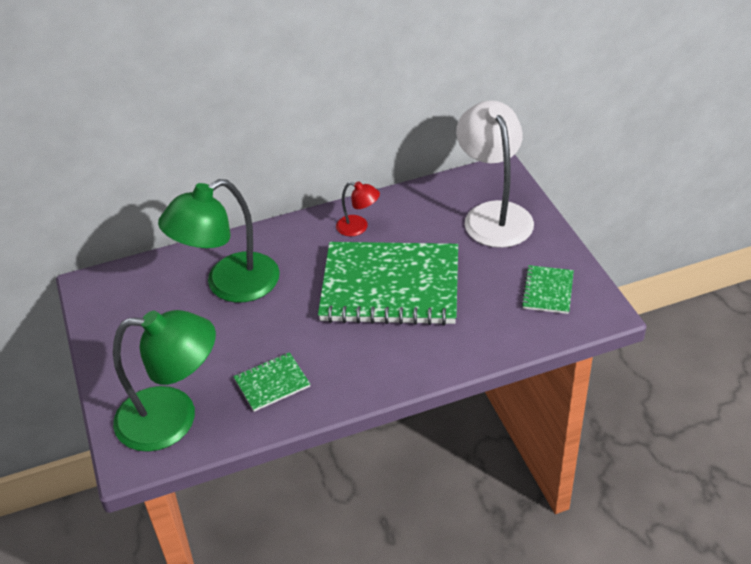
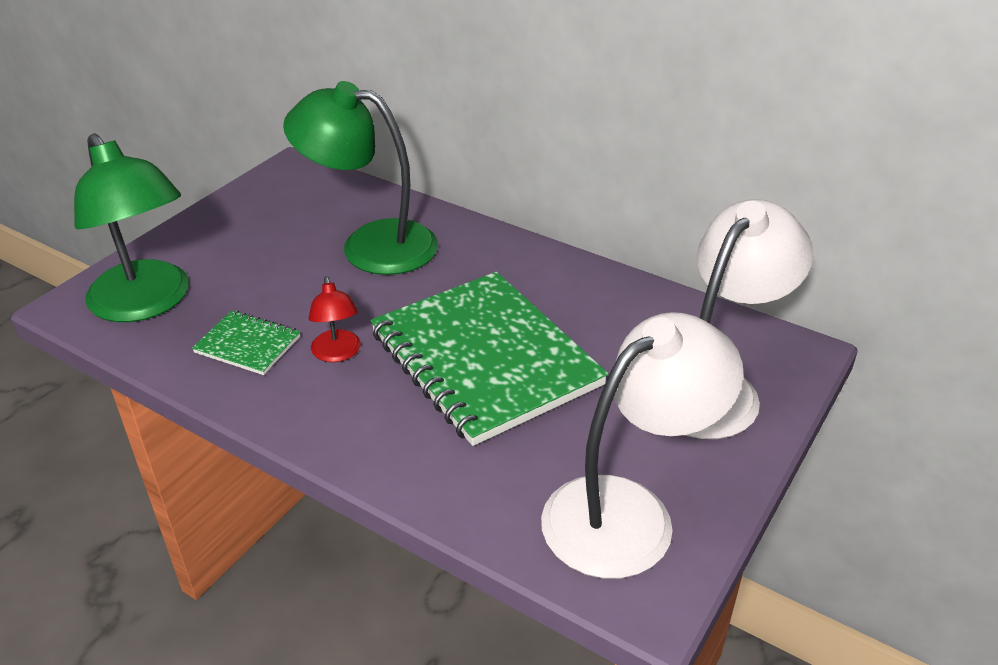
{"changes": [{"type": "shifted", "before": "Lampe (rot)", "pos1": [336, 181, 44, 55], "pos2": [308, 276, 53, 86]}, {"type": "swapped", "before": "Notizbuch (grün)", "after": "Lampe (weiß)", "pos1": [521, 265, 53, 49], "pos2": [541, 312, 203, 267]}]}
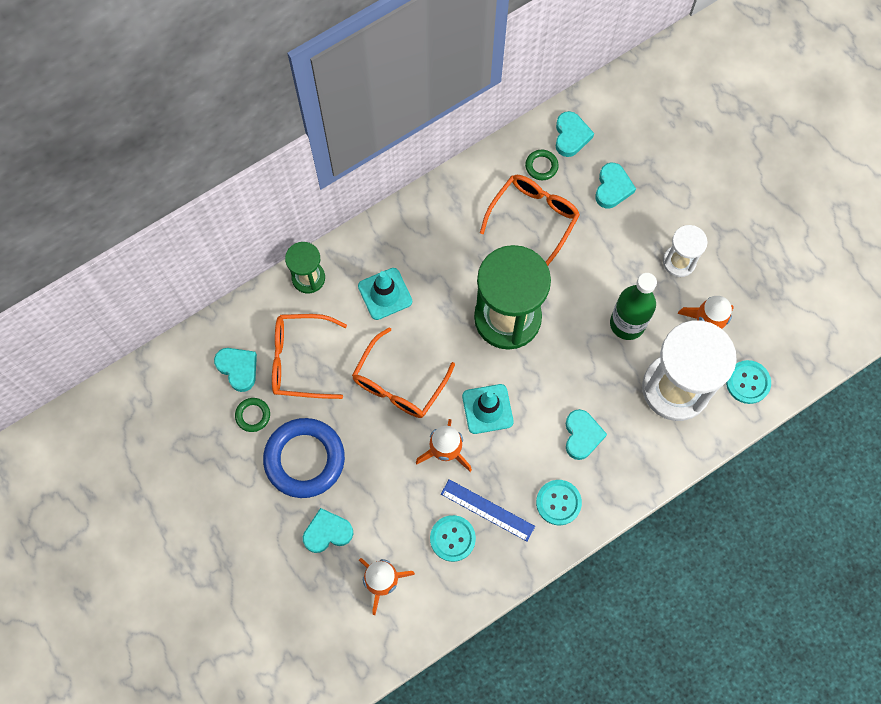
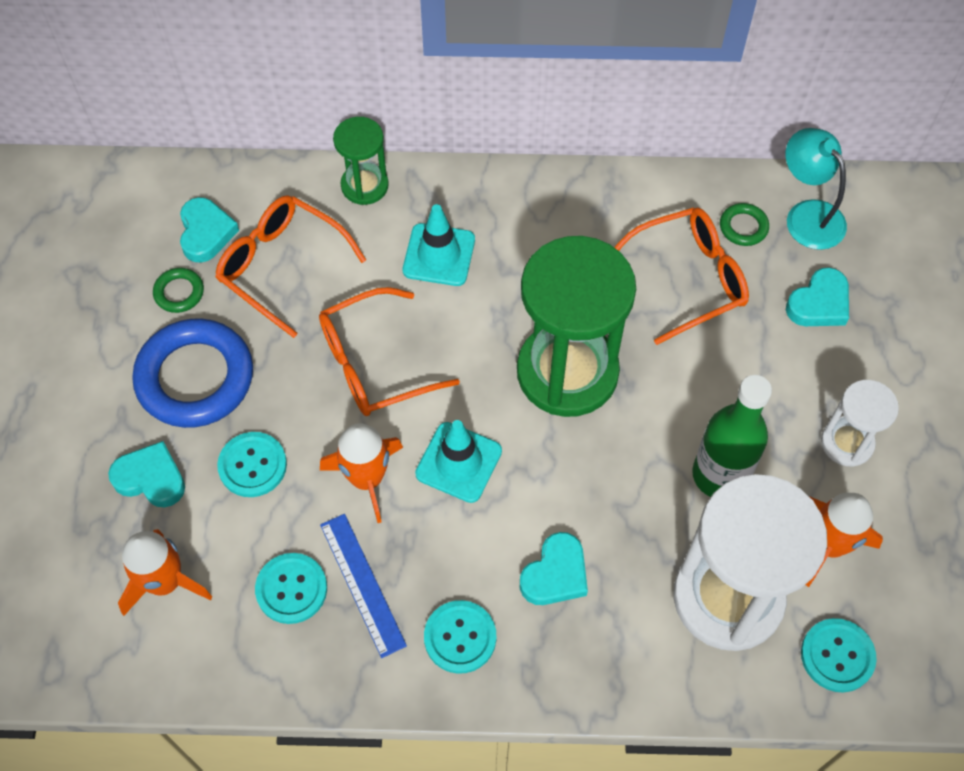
{"changes": [{"type": "swapped", "before": "Herz (türkis)", "after": "Lampe (türkis)", "pos1": [556, 111, 38, 46], "pos2": [786, 128, 61, 122]}, {"type": "new", "after": "Knopf (türkis)", "pos2": [217, 432, 70, 65]}]}
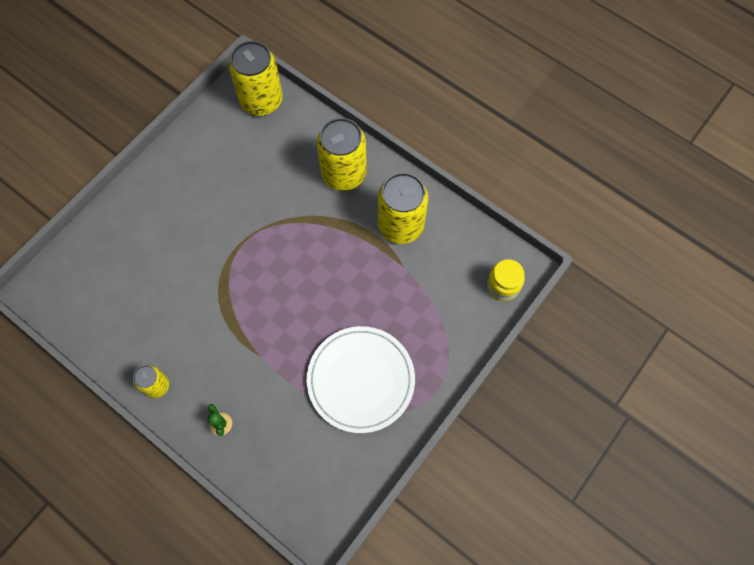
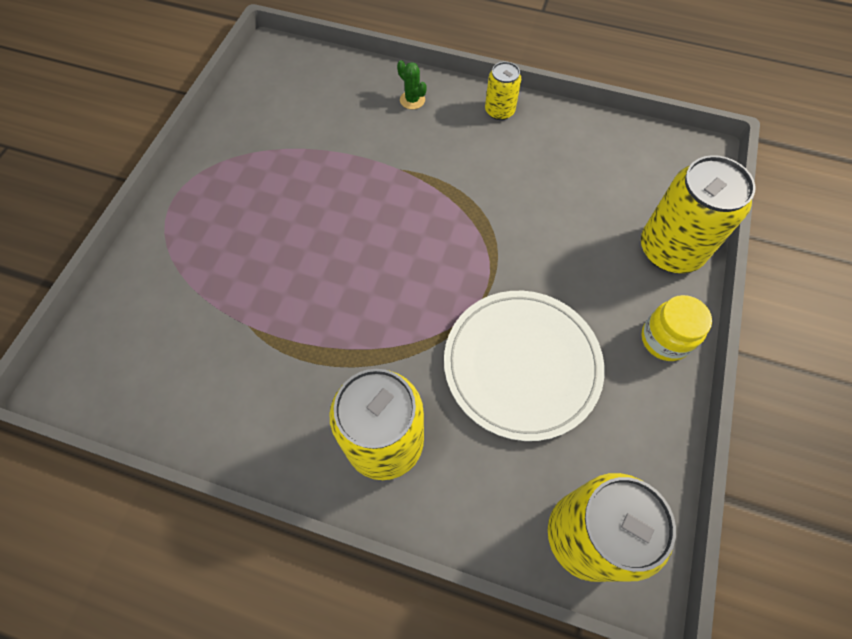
{"changes": [{"type": "shifted", "before": "Dose (gelb)", "pos1": [378, 172, 50, 72], "pos2": [641, 155, 115, 118]}, {"type": "shifted", "before": "Einmachglas (gelb)", "pos1": [487, 259, 38, 42], "pos2": [641, 295, 71, 66]}, {"type": "shifted", "before": "Teller (weiß)", "pos1": [306, 326, 109, 107], "pos2": [444, 291, 161, 150]}]}
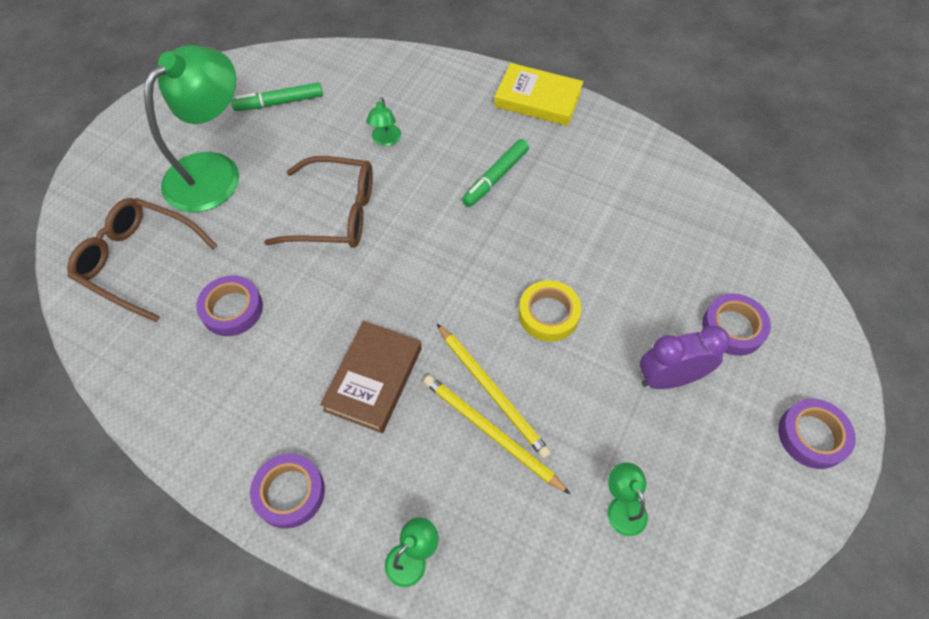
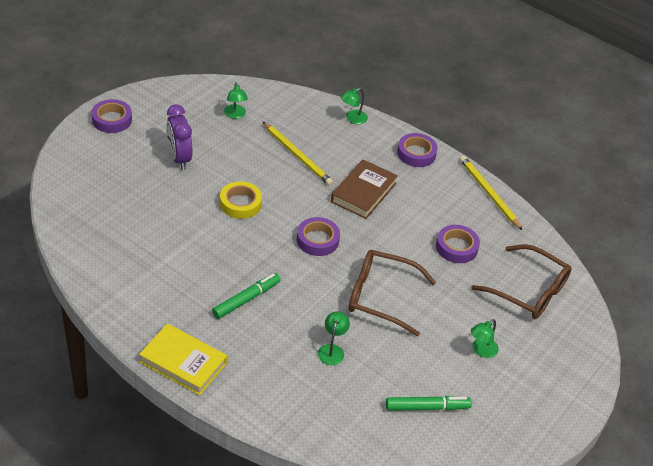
{"changes": [{"type": "scaled", "before": "Lampe (grün)", "pos1": [144, 45, 95, 167], "pos2": [471, 319, 28, 39], "scale": 0.4}, {"type": "shifted", "before": "Klebeband (lila)", "pos1": [702, 293, 69, 63], "pos2": [297, 217, 43, 39]}, {"type": "shifted", "before": "Bleistift (gelb)", "pos1": [437, 324, 114, 135], "pos2": [460, 156, 62, 74]}, {"type": "rotated", "before": "Wecker (lila)", "pos1": [640, 325, 90, 64], "pos2": [166, 104, 27, 66], "turn": 75}]}
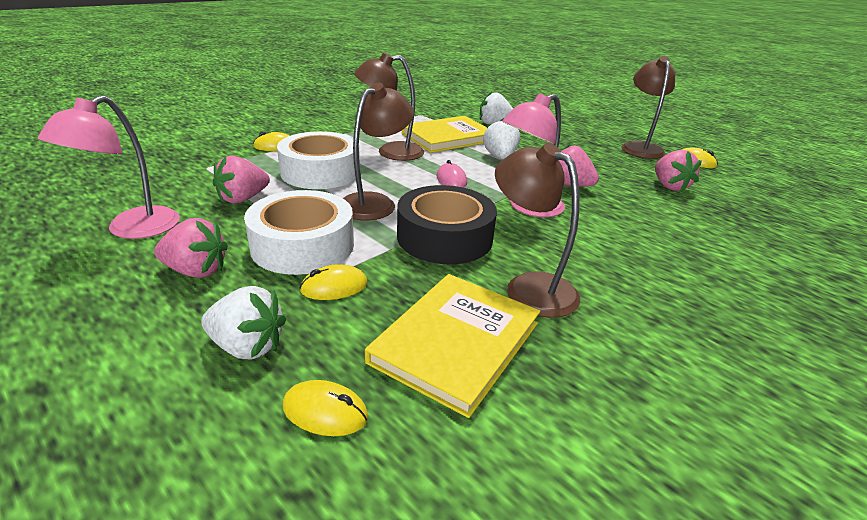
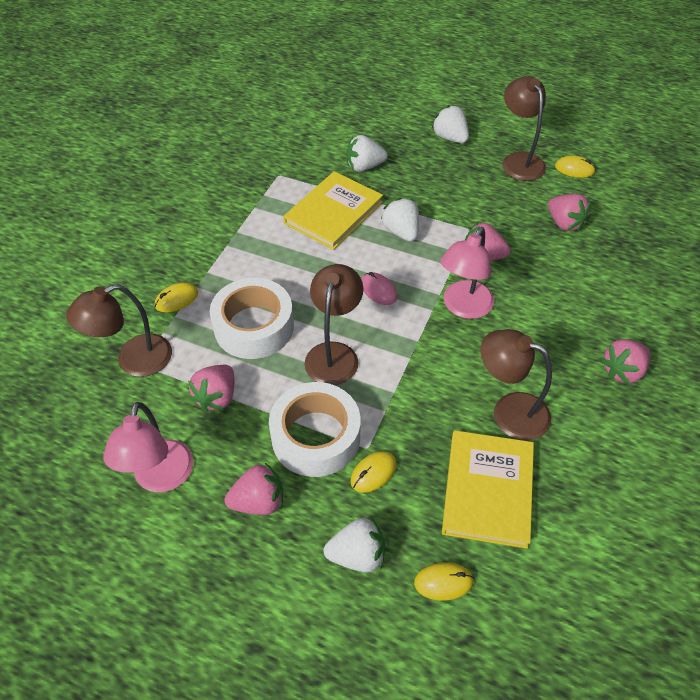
{"changes": [{"type": "shifted", "before": "Lampe (braun)", "pos1": [354, 52, 70, 109], "pos2": [66, 284, 106, 93]}, {"type": "gone", "before": "Klebeband (schwarz)", "pos1": [397, 185, 100, 79]}, {"type": "new", "after": "Erdbeere (weiß)", "pos2": [432, 105, 37, 38]}, {"type": "new", "after": "Erdbeere (rosa)", "pos2": [601, 339, 50, 46]}]}
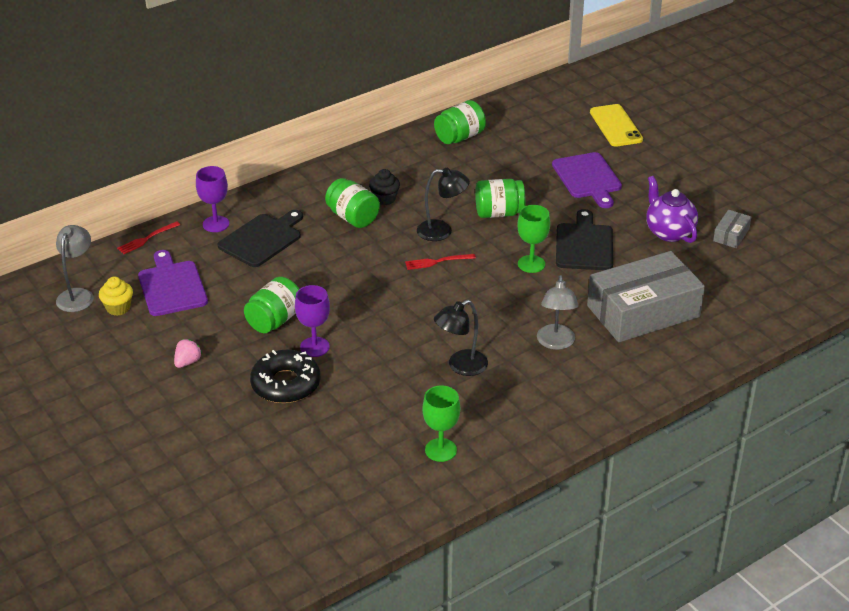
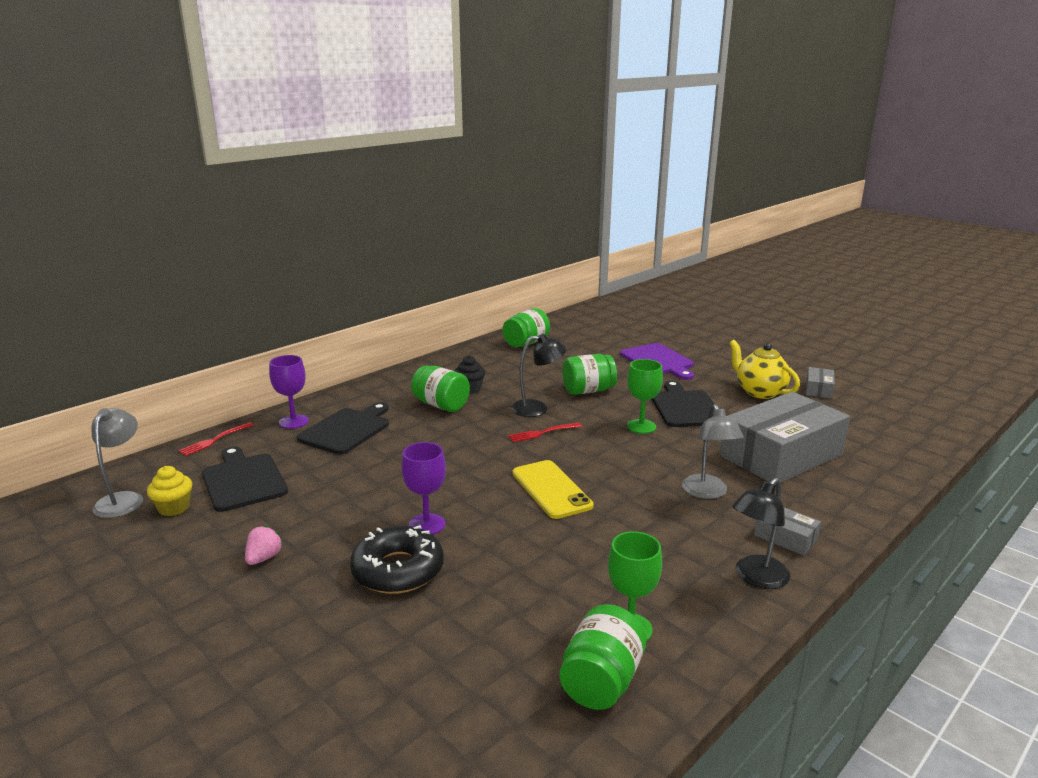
{"changes": [{"type": "shifted", "before": "Handy (gelb)", "pos1": [590, 104, 53, 43], "pos2": [513, 460, 81, 59]}, {"type": "repainted", "before": "Teekanne (lila)", "after": "Teekanne (gelb)", "pos1": [646, 176, 52, 67], "pos2": [730, 340, 70, 59]}, {"type": "repainted", "before": "Schneidebrett (lila)", "after": "Schneidebrett (schwarz)", "pos1": [138, 250, 70, 66], "pos2": [202, 447, 86, 65]}, {"type": "shifted", "before": "Einmachglas (grün)", "pos1": [244, 277, 55, 56], "pos2": [559, 604, 88, 106]}, {"type": "shifted", "before": "Lampe (schwarz)", "pos1": [434, 300, 54, 76], "pos2": [732, 478, 58, 111]}, {"type": "new", "after": "Schachtel (grau)", "pos2": [754, 508, 67, 47]}]}
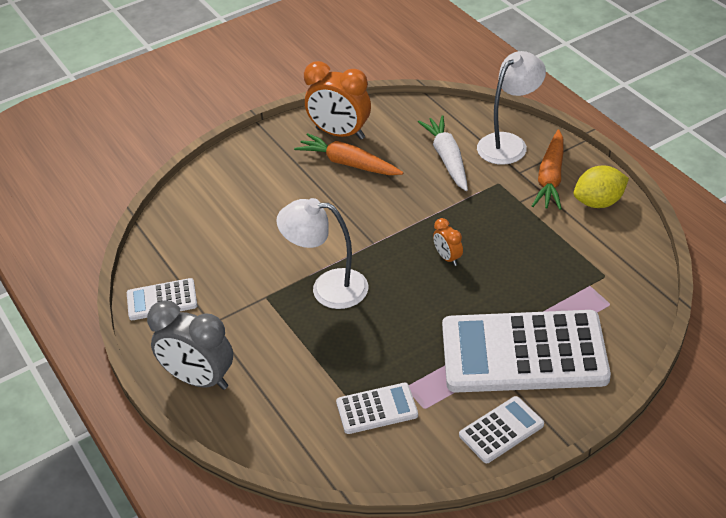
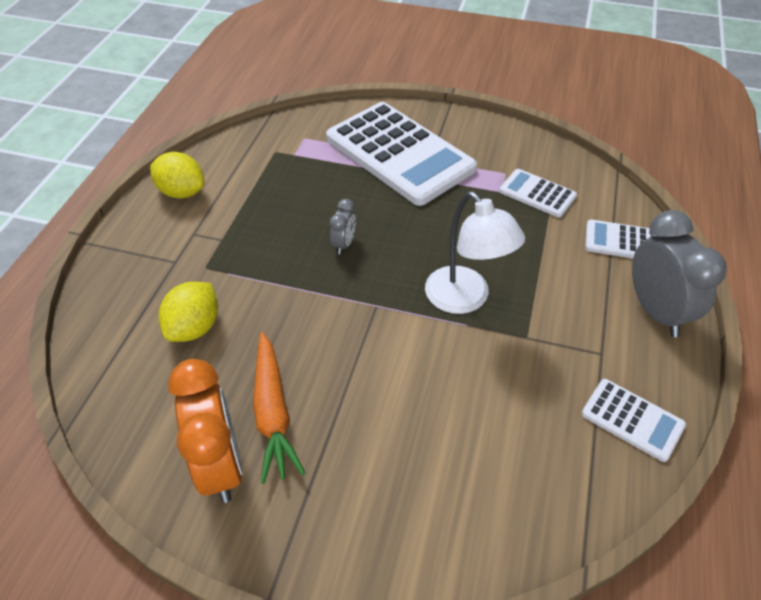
{"changes": [{"type": "gone", "before": "Lampe (weiß)", "pos1": [477, 51, 69, 114]}, {"type": "swapped", "before": "Karotte (weiß)", "after": "Zitrone (gelb)", "pos1": [418, 115, 50, 76], "pos2": [159, 282, 59, 60]}, {"type": "gone", "before": "Karotte (orange)", "pos1": [532, 129, 32, 81]}, {"type": "repainted", "before": "Wecker (orange)", "after": "Wecker (grau)", "pos1": [433, 218, 30, 48], "pos2": [330, 199, 26, 55]}, {"type": "shifted", "before": "Taschenrechner (weiß)", "pos1": [459, 396, 85, 67], "pos2": [585, 219, 69, 39]}]}
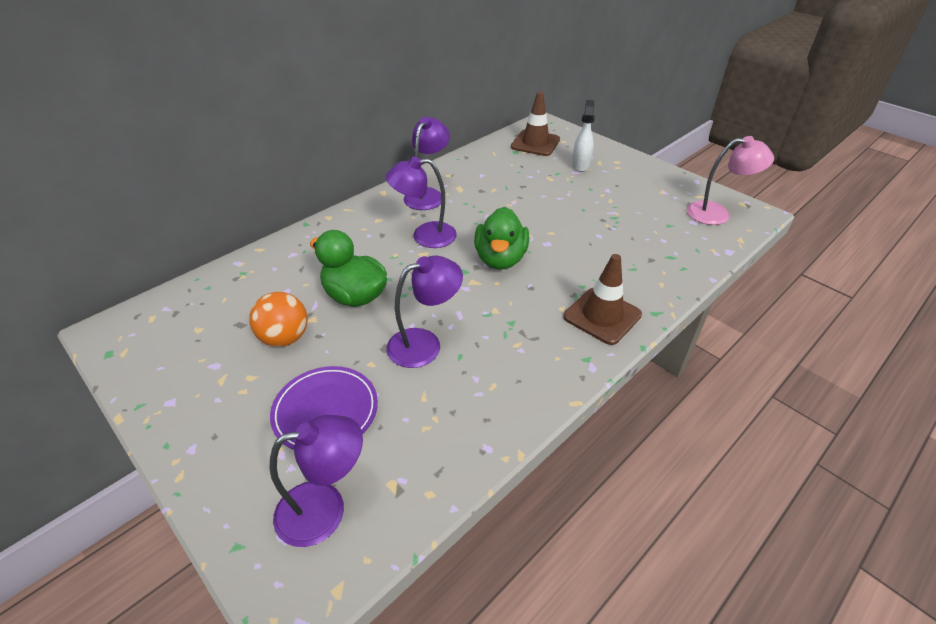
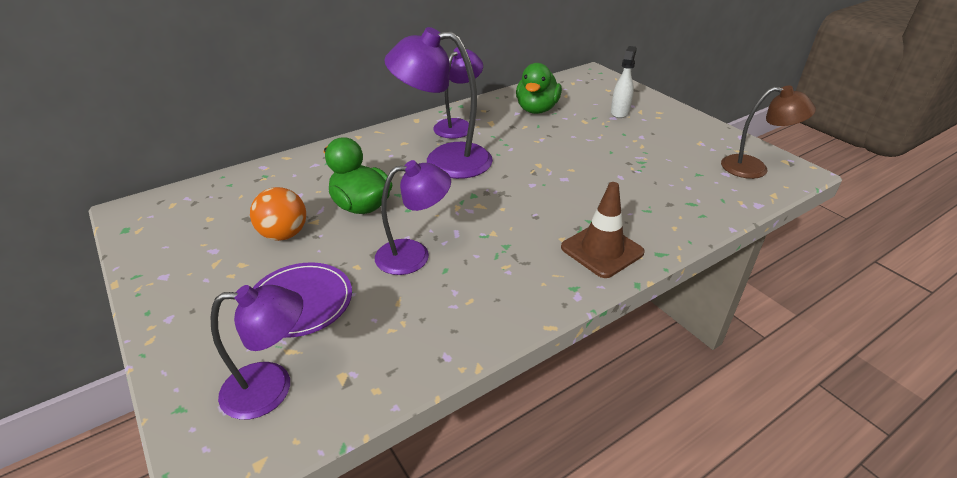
{"changes": [{"type": "gone", "before": "Leitkegel (braun)", "pos1": [511, 92, 49, 64]}, {"type": "repainted", "before": "Lampe (rosa)", "after": "Lampe (braun)", "pos1": [687, 136, 87, 89], "pos2": [721, 85, 95, 94]}, {"type": "scaled", "before": "Lampe (lila)", "pos1": [386, 157, 71, 91], "pos2": [384, 27, 109, 152], "scale": 1.53}, {"type": "shifted", "before": "Ente (grün)", "pos1": [474, 207, 55, 63], "pos2": [516, 63, 46, 51]}]}
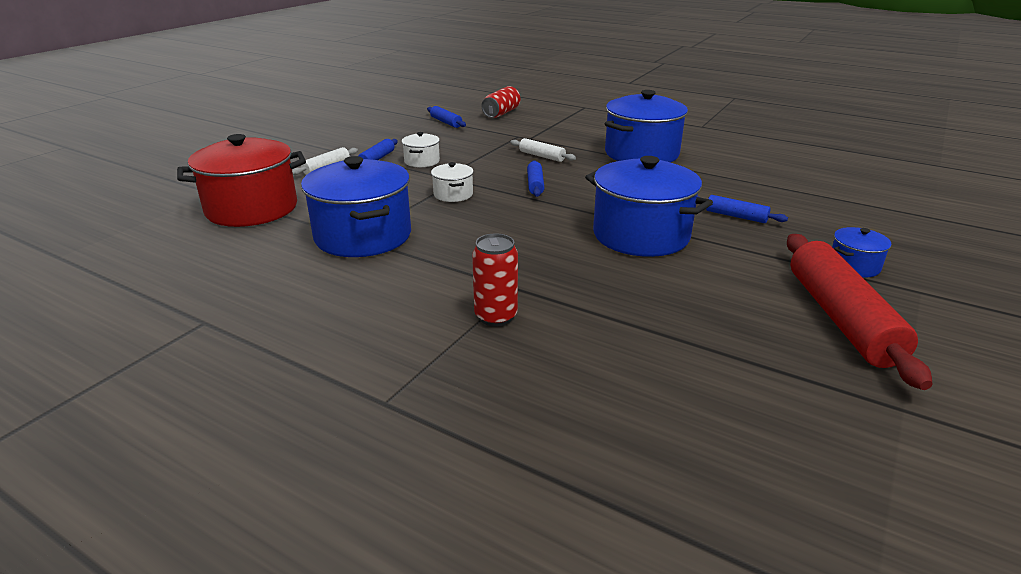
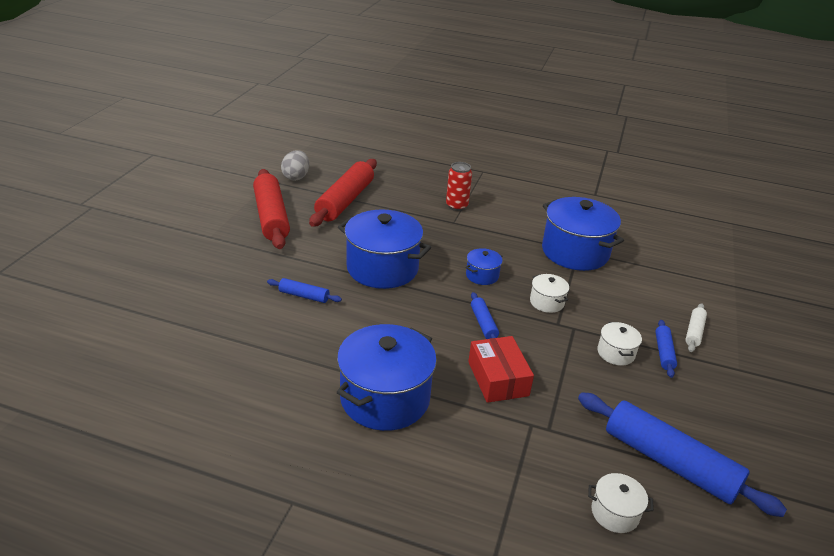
{"changes": [{"type": "swapped", "before": "Dose (rot)", "after": "Kochtopf (weiß)", "pos1": [482, 86, 38, 32], "pos2": [588, 473, 66, 60]}, {"type": "scaled", "before": "Nudelholz (blau)", "pos1": [427, 106, 39, 22], "pos2": [578, 392, 209, 125], "scale": 2.13}, {"type": "gone", "before": "Kochtopf (rot)", "pos1": [177, 134, 129, 93]}, {"type": "swapped", "before": "Nudelholz (weiß)", "after": "Schachtel (rot)", "pos1": [510, 138, 66, 24], "pos2": [468, 336, 66, 67]}, {"type": "shifted", "before": "Kochtopf (blau)", "pos1": [832, 227, 59, 51], "pos2": [466, 248, 37, 37]}, {"type": "new", "after": "Ei (grau)", "pos2": [281, 150, 28, 31]}, {"type": "new", "after": "Nudelholz (rot)", "pos2": [309, 159, 68, 68]}]}
